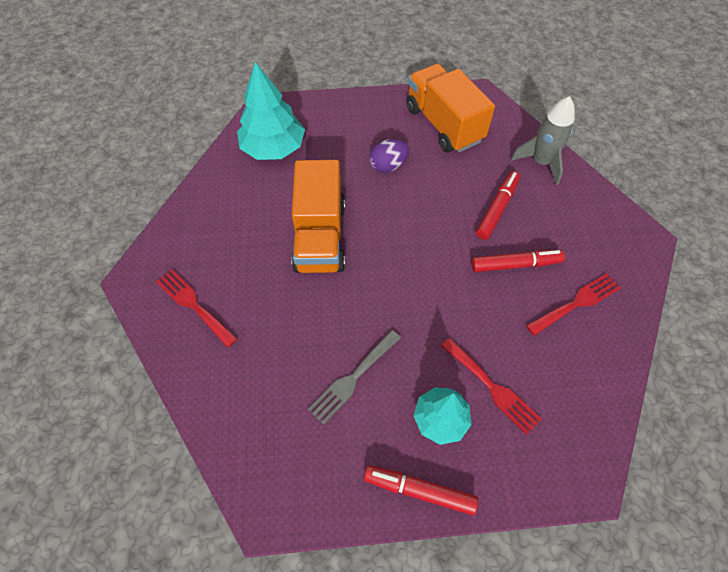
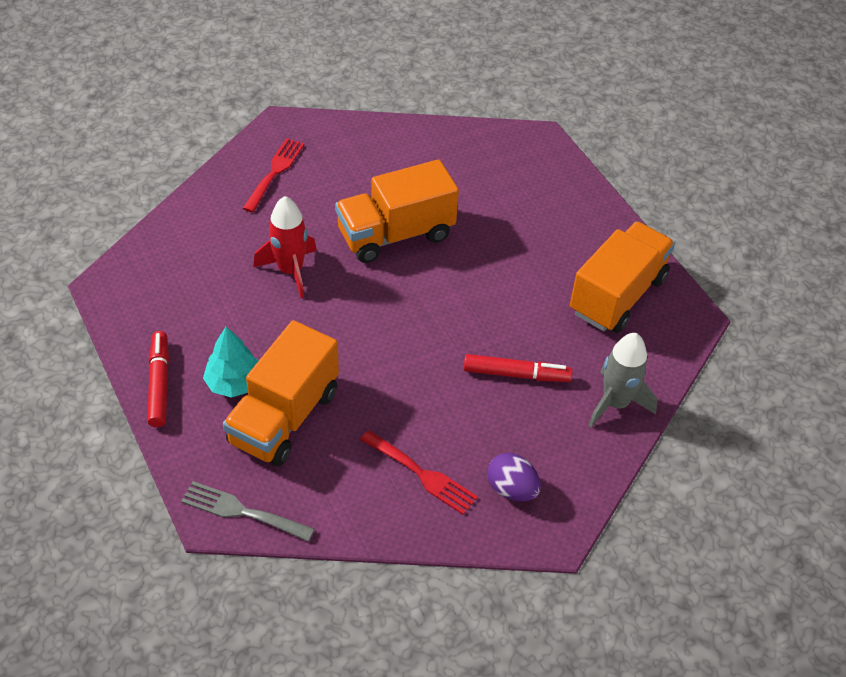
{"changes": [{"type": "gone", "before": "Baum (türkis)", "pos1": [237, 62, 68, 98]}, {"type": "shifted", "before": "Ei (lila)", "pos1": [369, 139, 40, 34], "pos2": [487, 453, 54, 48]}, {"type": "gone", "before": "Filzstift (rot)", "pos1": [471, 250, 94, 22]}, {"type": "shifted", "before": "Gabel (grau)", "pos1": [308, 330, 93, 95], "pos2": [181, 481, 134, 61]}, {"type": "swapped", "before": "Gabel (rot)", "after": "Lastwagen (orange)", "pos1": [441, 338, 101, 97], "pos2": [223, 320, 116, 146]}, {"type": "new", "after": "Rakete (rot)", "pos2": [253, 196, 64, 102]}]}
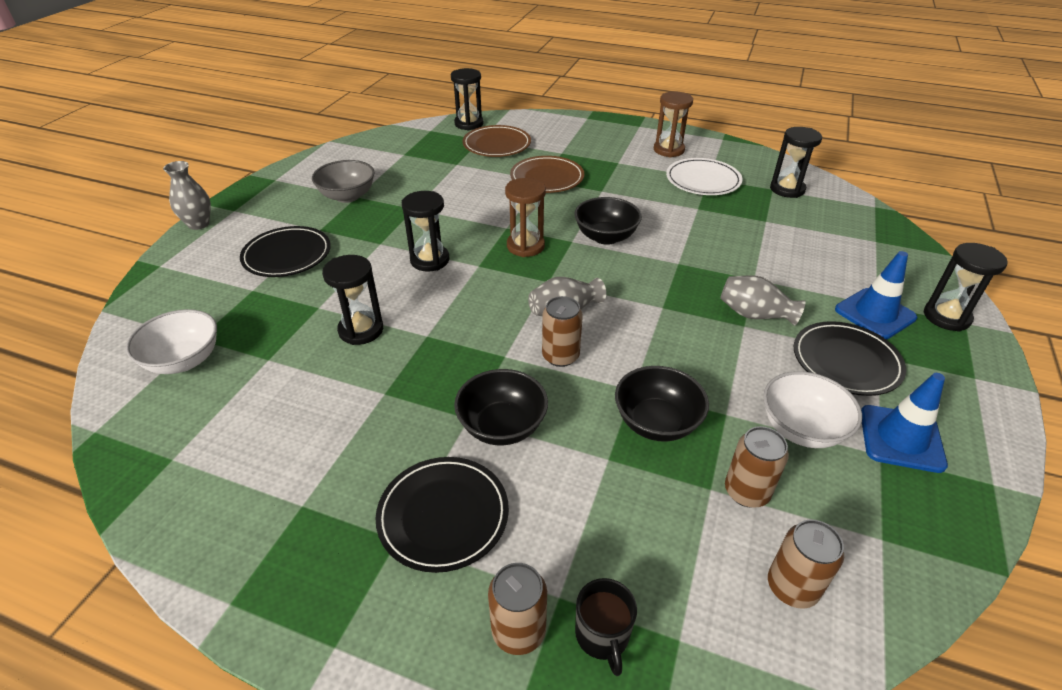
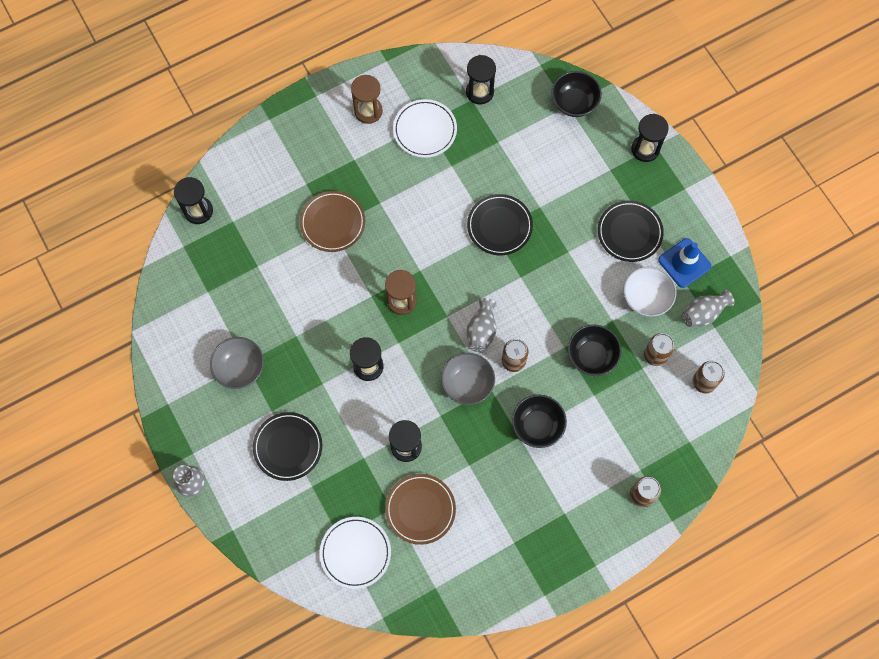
{"changes": [{"type": "shifted", "before": "Teller (braun)", "pos1": [463, 125, 68, 32], "pos2": [385, 474, 71, 71]}, {"type": "shifted", "before": "Schüssel (schwarz)", "pos1": [574, 197, 68, 48], "pos2": [552, 71, 50, 46]}, {"type": "gone", "before": "Leitkegel (blau)", "pos1": [835, 251, 82, 89]}, {"type": "shifted", "before": "Vase (grau)", "pos1": [720, 276, 86, 50], "pos2": [682, 289, 52, 38]}, {"type": "swapped", "before": "Schüssel (weiß)", "after": "Teller (weiß)", "pos1": [126, 309, 91, 65], "pos2": [320, 517, 71, 72]}, {"type": "shifted", "before": "Teller (schwarz)", "pos1": [376, 457, 133, 116], "pos2": [467, 194, 66, 61]}, {"type": "gone", "before": "Tasse (schwarz)", "pos1": [575, 578, 62, 98]}, {"type": "new", "after": "Schüssel (grau)", "pos2": [441, 353, 54, 52]}]}
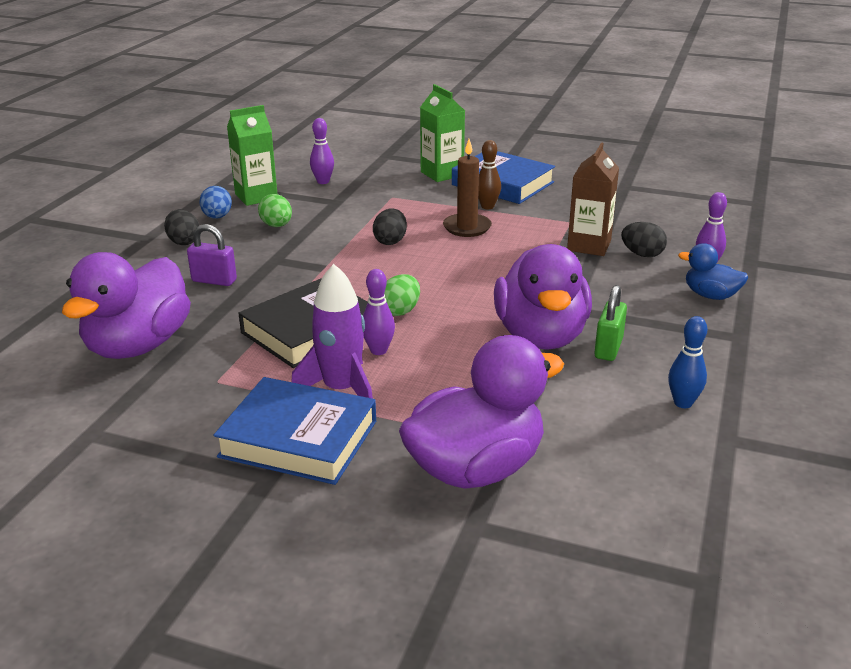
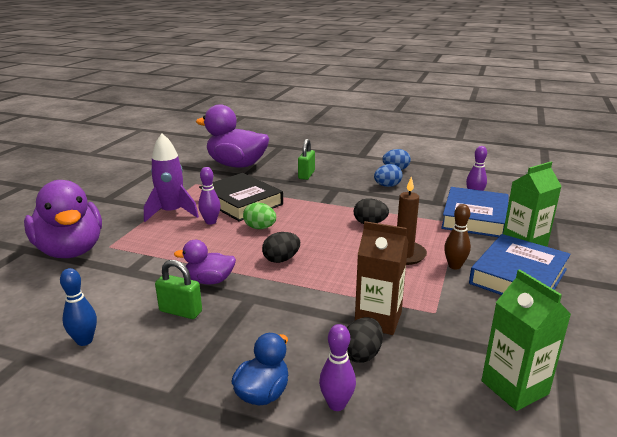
{"changes": [{"type": "shifted", "before": "Getränkekarton (grün)", "pos1": [227, 105, 50, 101], "pos2": [481, 269, 90, 142]}, {"type": "repainted", "before": "Ei (grün)", "after": "Ei (blau)", "pos1": [258, 194, 34, 33], "pos2": [374, 164, 28, 23]}, {"type": "shifted", "before": "Ei (schwarz)", "pos1": [164, 209, 35, 36], "pos2": [262, 232, 38, 31]}, {"type": "repainted", "before": "Vorhängeschloss (lila)", "after": "Vorhängeschloss (grün)", "pos1": [187, 224, 50, 62], "pos2": [298, 139, 17, 41]}, {"type": "scaled", "before": "Ente (lila)", "pos1": [494, 244, 98, 106], "pos2": [174, 240, 62, 45], "scale": 0.5}, {"type": "shifted", "before": "Buch (blau)", "pos1": [214, 377, 162, 108], "pos2": [441, 187, 68, 50]}]}
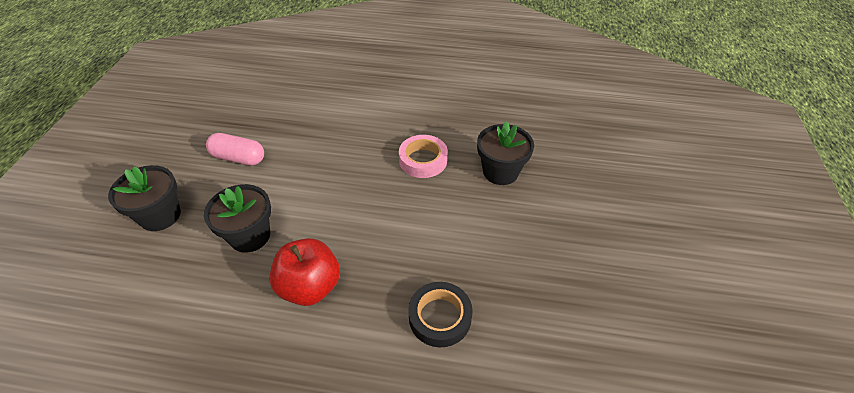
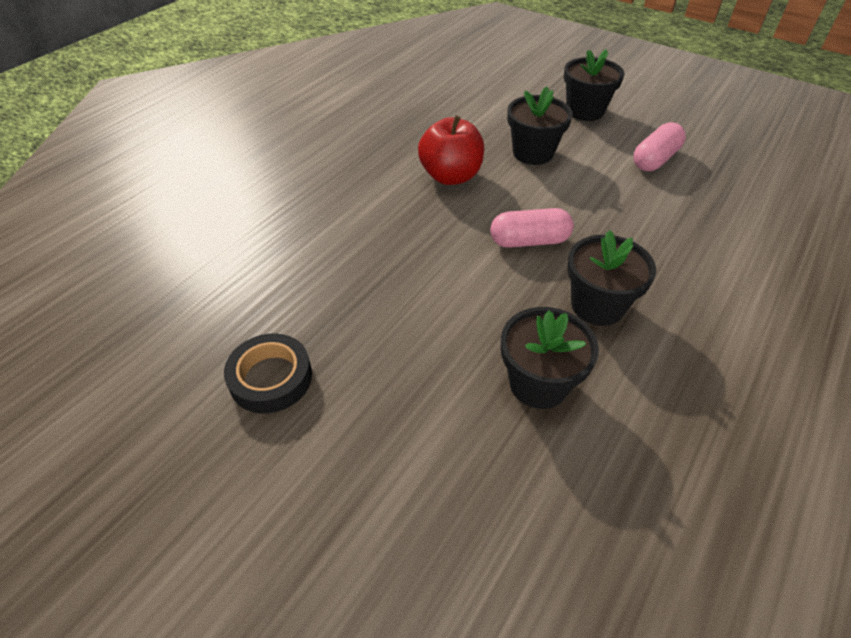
{"changes": [{"type": "swapped", "before": "Klebeband (rosa)", "after": "Blumentopf (schwarz)", "pos1": [399, 135, 49, 43], "pos2": [567, 230, 89, 96]}, {"type": "shifted", "before": "Klebeband (schwarz)", "pos1": [408, 282, 65, 65], "pos2": [224, 333, 88, 81]}, {"type": "new", "after": "Kapsel (rosa)", "pos2": [490, 208, 84, 40]}]}
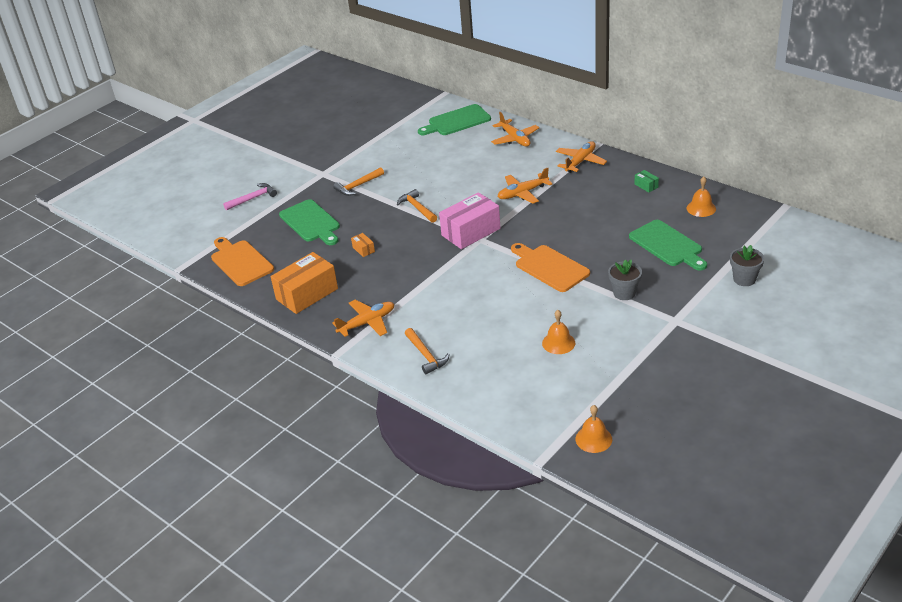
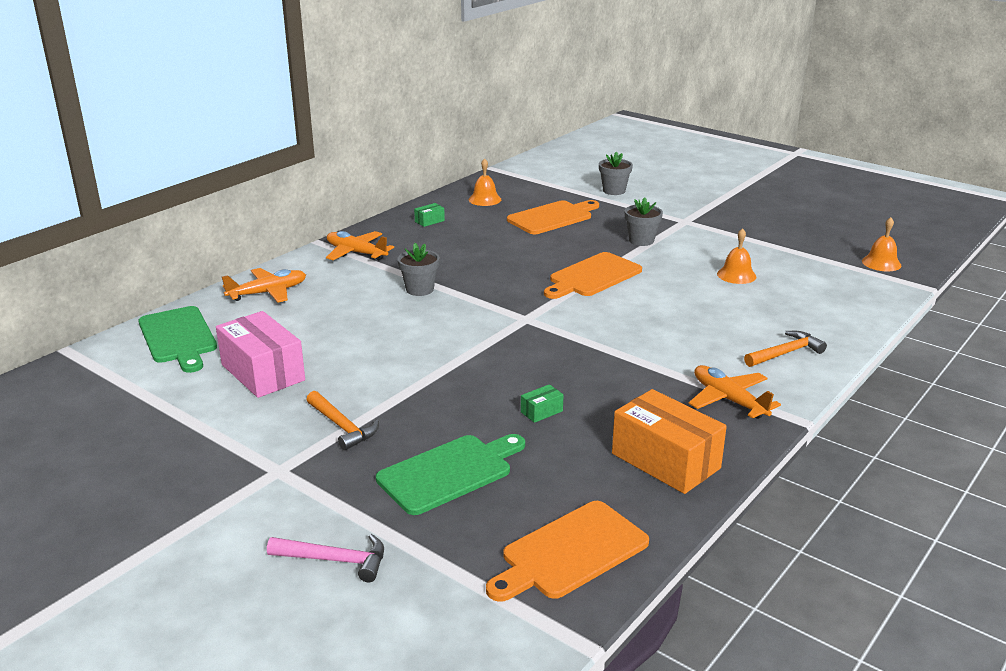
{"changes": [{"type": "swapped", "before": "Flugzeug (orange)", "after": "Blumentopf (grau)", "pos1": [497, 168, 55, 36], "pos2": [397, 243, 43, 53]}, {"type": "rotated", "before": "Hammer (rosa)", "pos1": [223, 183, 54, 27], "pos2": [267, 534, 117, 48], "turn": 135}, {"type": "gone", "before": "Hammer (orange)", "pos1": [397, 189, 40, 34]}, {"type": "shifted", "before": "Schachtel (rosa)", "pos1": [439, 192, 61, 57], "pos2": [216, 311, 89, 87]}, {"type": "repainted", "before": "Schneidebrett (grün)", "after": "Schneidebrett (orange)", "pos1": [629, 220, 78, 50], "pos2": [507, 200, 92, 34]}, {"type": "repainted", "before": "Schachtel (orange)", "after": "Schachtel (grün)", "pos1": [351, 233, 24, 24], "pos2": [521, 384, 42, 39]}]}
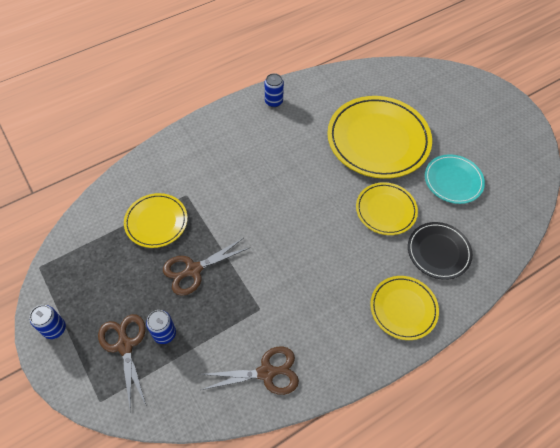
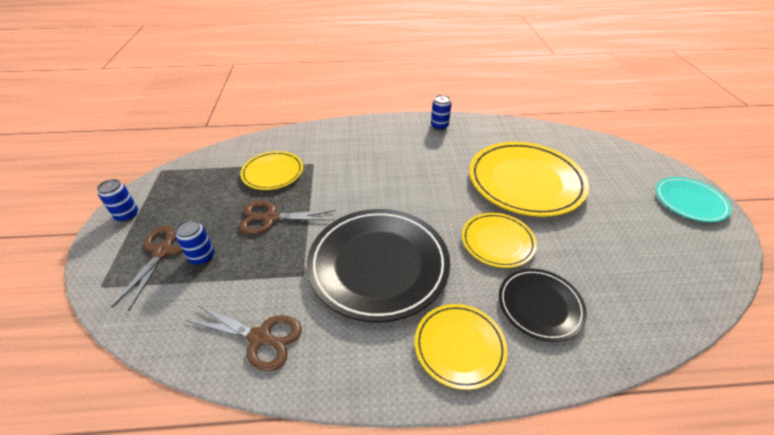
{"changes": [{"type": "shifted", "before": "Teller (türkis)", "pos1": [425, 154, 60, 50], "pos2": [656, 177, 75, 45]}, {"type": "new", "after": "Teller (schwarz)", "pos2": [307, 209, 143, 113]}]}
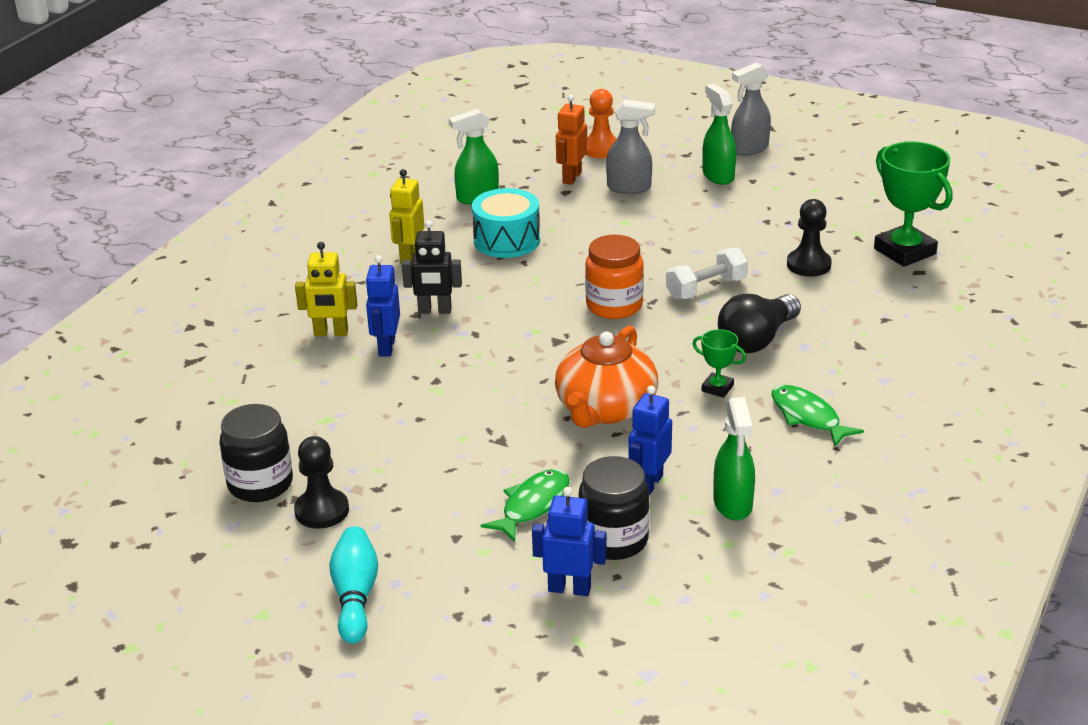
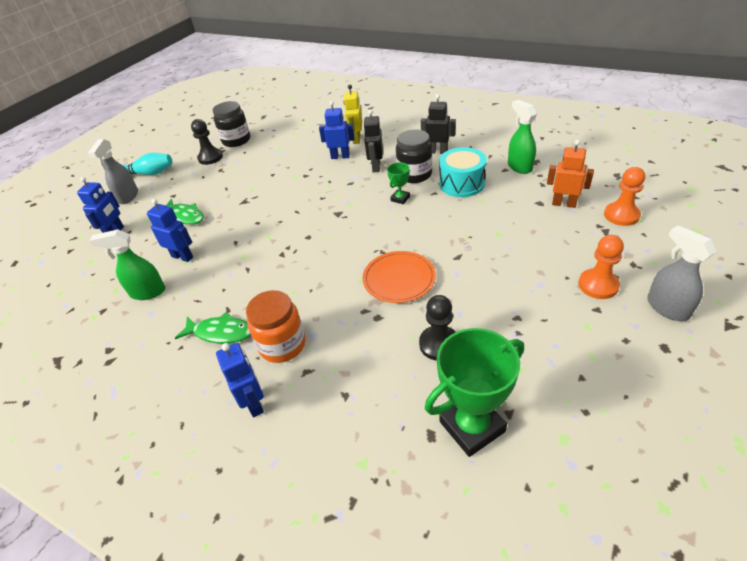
{"changes": [{"type": "swapped", "before": "Sprühflasche (grün)", "after": "Bauer (orange)", "pos1": [702, 84, 34, 101], "pos2": [578, 235, 46, 64]}, {"type": "shifted", "before": "Sprühflasche (grau)", "pos1": [606, 100, 49, 94], "pos2": [88, 139, 50, 65]}, {"type": "repainted", "before": "Roboter (gelb)", "after": "Roboter (schwarz)", "pos1": [389, 169, 35, 95], "pos2": [421, 94, 35, 60]}, {"type": "shifted", "before": "Einmachglas (orange)", "pos1": [585, 235, 59, 84], "pos2": [246, 290, 60, 73]}, {"type": "swapped", "before": "Hantel (weiß)", "after": "Teller (orange)", "pos1": [666, 247, 82, 53], "pos2": [362, 251, 74, 52]}, {"type": "gone", "before": "Glühbirne (schwarz)", "pos1": [718, 294, 83, 59]}, {"type": "gone", "before": "Teekanne (orange)", "pos1": [555, 326, 103, 102]}, {"type": "shifted", "before": "Pokal (grün)", "pos1": [692, 329, 55, 69], "pos2": [387, 162, 23, 42]}, {"type": "rotated", "before": "Fisch (grün)", "pos1": [772, 385, 92, 62], "pos2": [175, 312, 76, 32], "turn": 45}, {"type": "shifted", "before": "Einmachglas (schwarz)", "pos1": [579, 456, 71, 104], "pos2": [396, 129, 36, 54]}, {"type": "new", "after": "Roboter (blau)", "pos2": [216, 343, 48, 74]}]}
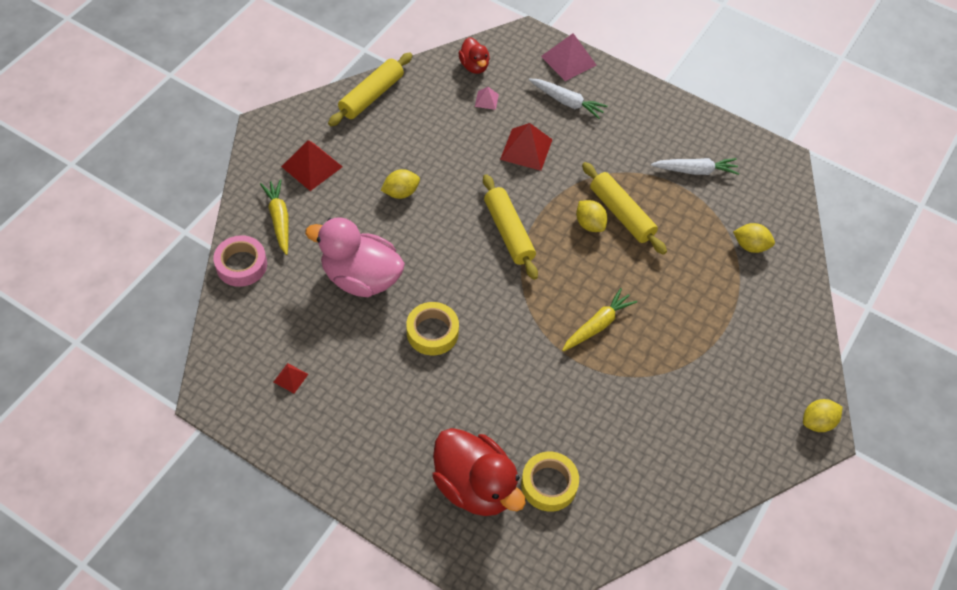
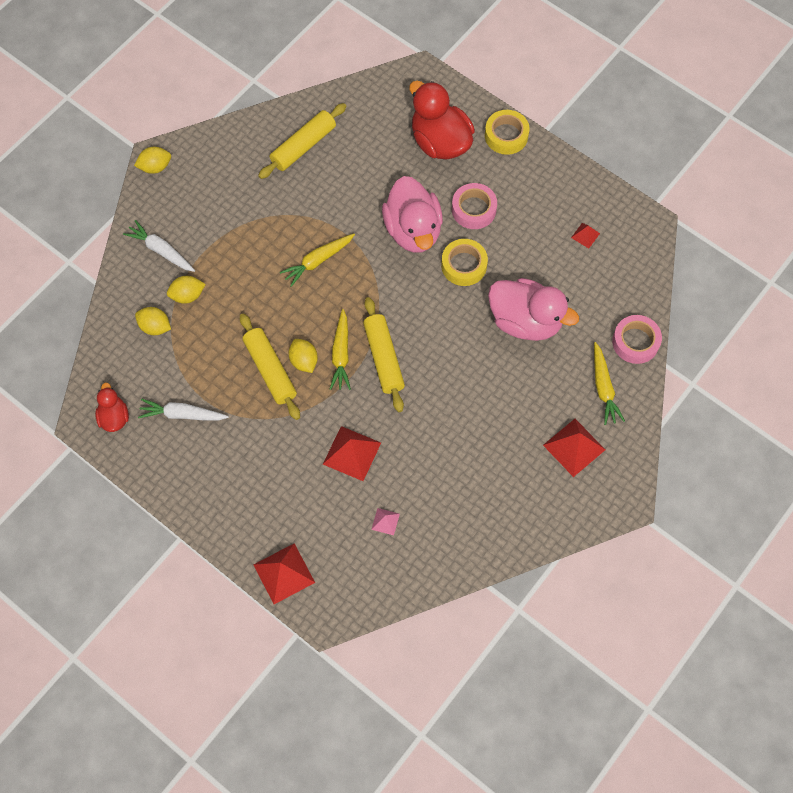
{"changes": [{"type": "repainted", "before": "Pyramide (rosa)", "after": "Pyramide (rot)", "pos1": [541, 33, 55, 48], "pos2": [253, 543, 62, 61]}, {"type": "shifted", "before": "Ente (rot)", "pos1": [459, 37, 31, 37], "pos2": [95, 383, 34, 49]}, {"type": "shifted", "before": "Nudelholz (gelb)", "pos1": [328, 53, 84, 73], "pos2": [258, 103, 89, 76]}, {"type": "shifted", "before": "Karotte (weiß)", "pos1": [529, 79, 79, 40], "pos2": [123, 220, 72, 52]}, {"type": "shifted", "before": "Zitrone (gelb)", "pos1": [381, 169, 39, 30], "pos2": [167, 276, 39, 28]}, {"type": "shifted", "before": "Klebeband (gelb)", "pos1": [521, 452, 58, 60], "pos2": [485, 110, 45, 45]}, {"type": "new", "after": "Ente (rosa)", "pos2": [382, 176, 61, 77]}, {"type": "new", "after": "Klebeband (rosa)", "pos2": [452, 183, 45, 46]}, {"type": "new", "after": "Karotte (gelb)", "pos2": [330, 309, 21, 81]}]}
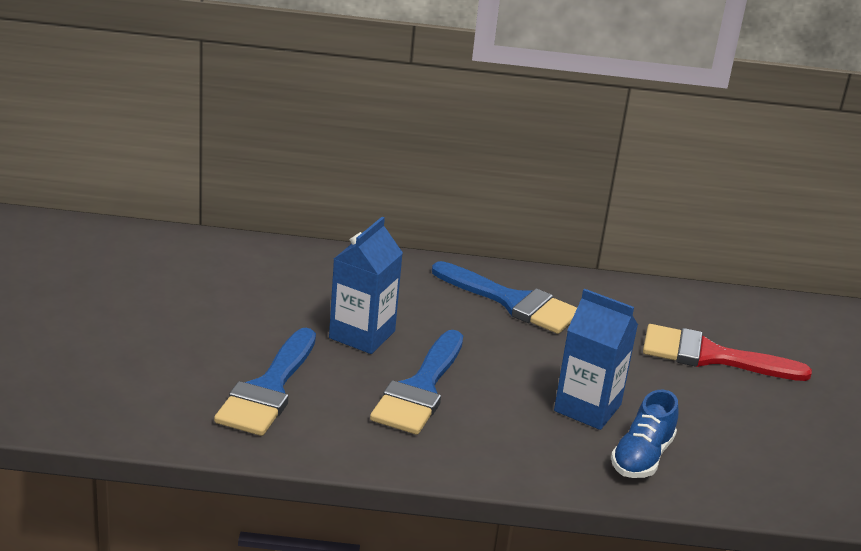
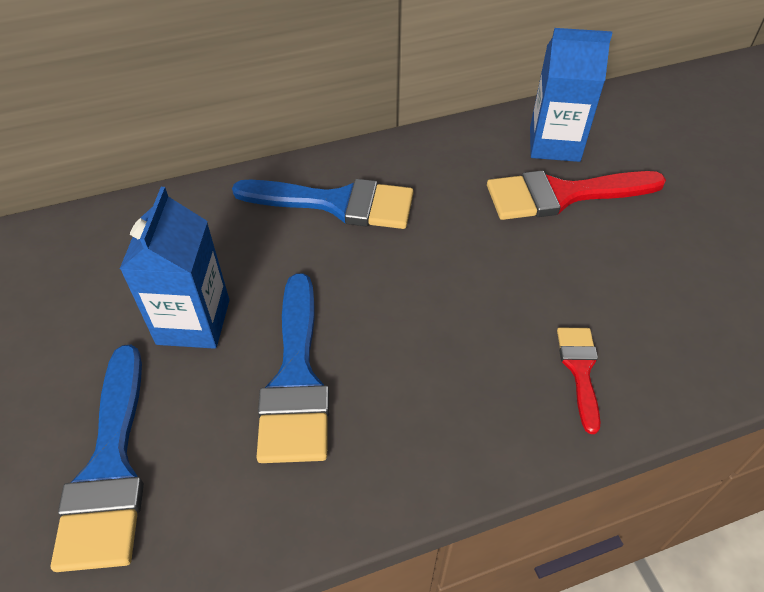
{"changes": [{"type": "shifted", "before": "Getränkekarton (blau)", "pos1": [554, 289, 84, 141], "pos2": [530, 28, 82, 134]}, {"type": "swapped", "before": "Schuh (blau)", "after": "Pinsel (rot)", "pos1": [611, 390, 67, 88], "pos2": [557, 328, 43, 106]}]}
